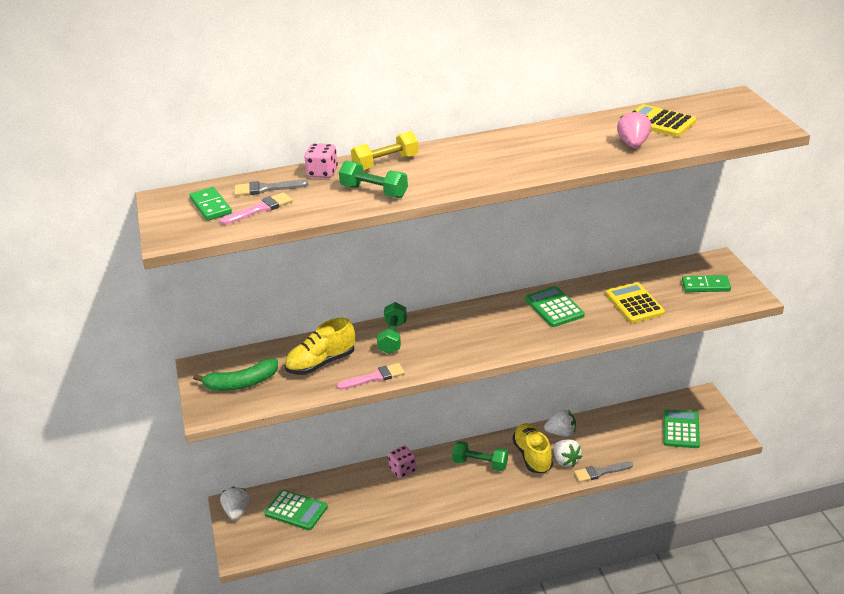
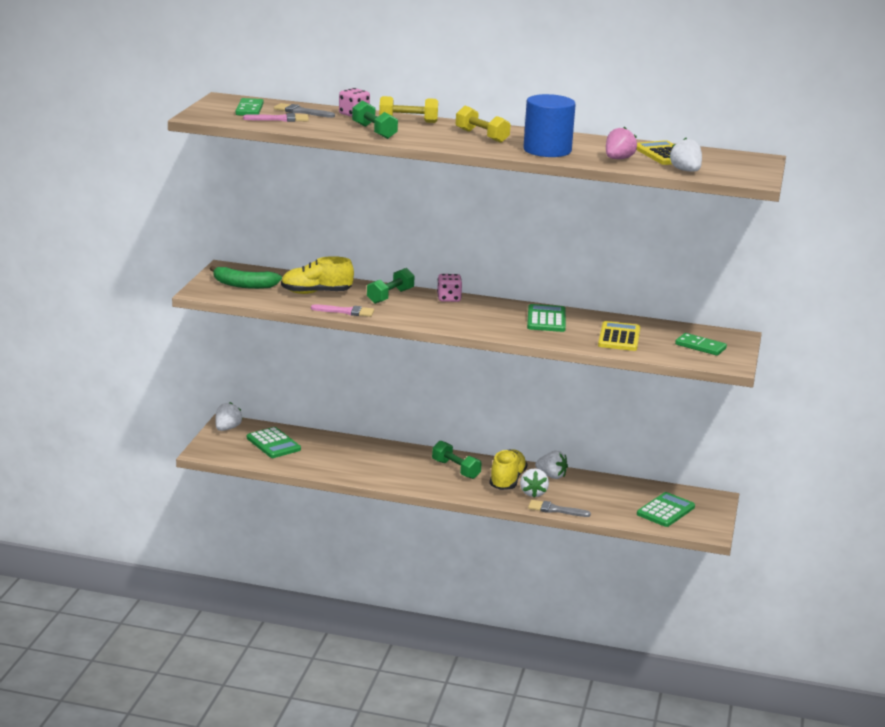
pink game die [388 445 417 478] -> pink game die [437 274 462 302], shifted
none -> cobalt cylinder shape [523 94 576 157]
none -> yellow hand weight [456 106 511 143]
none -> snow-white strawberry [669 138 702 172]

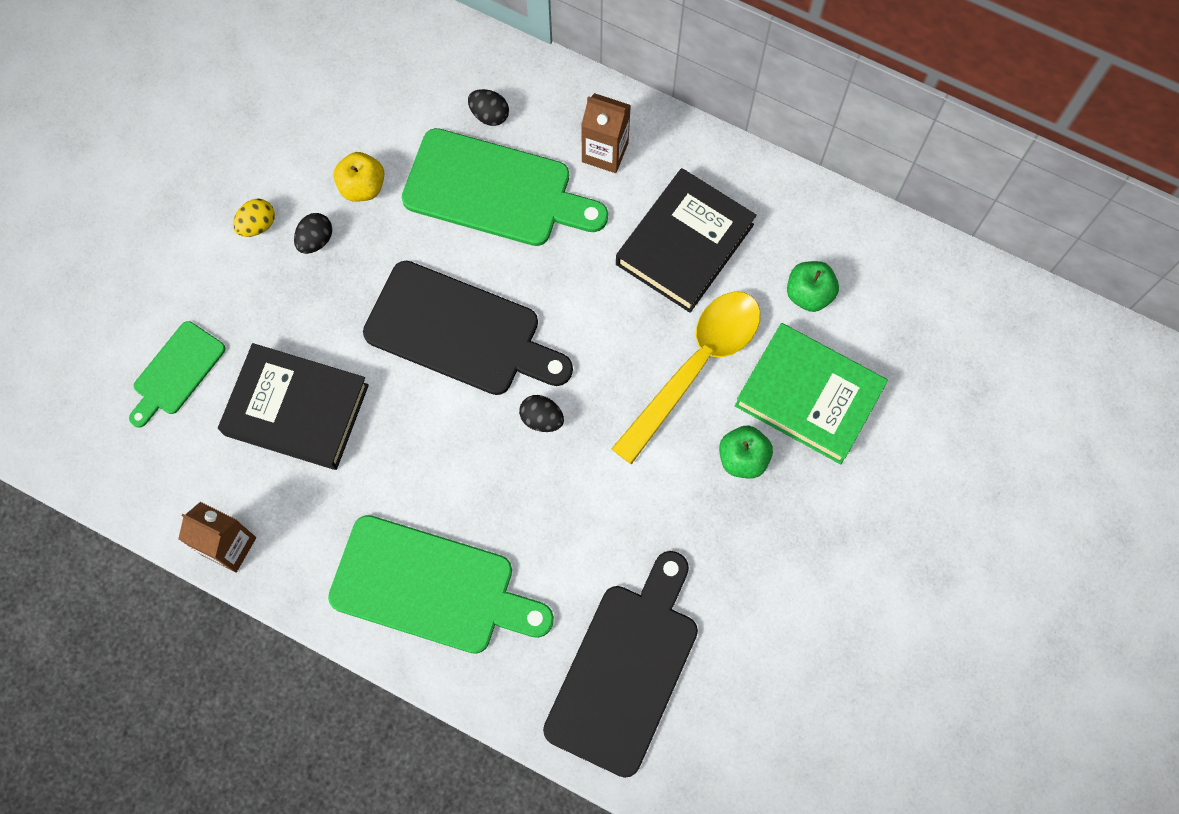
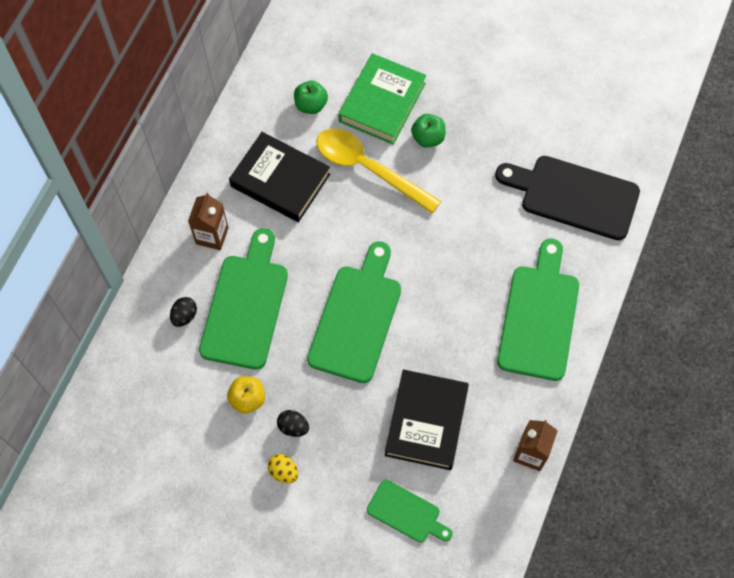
jet-black bread board [363 261 573 395] -> green bread board [307 241 401 383]
jet-black egg [519 395 564 432] -> none

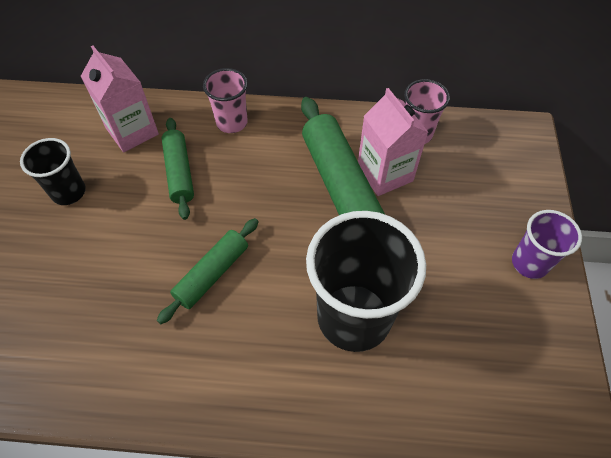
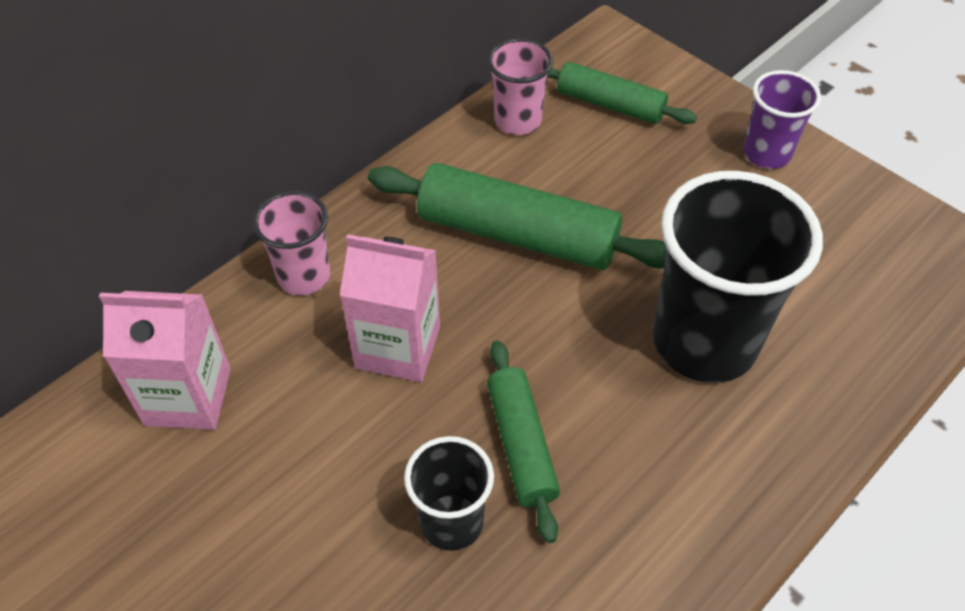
pink milk carton [358 88 428 196] -> pink milk carton [340 234 440 382], shifted
green rolling pin [161 118 194 220] -> green rolling pin [547 62 697 124], shifted
jet-black tumbler [20 138 86 205] -> jet-black tumbler [404 436 494 551], shifted

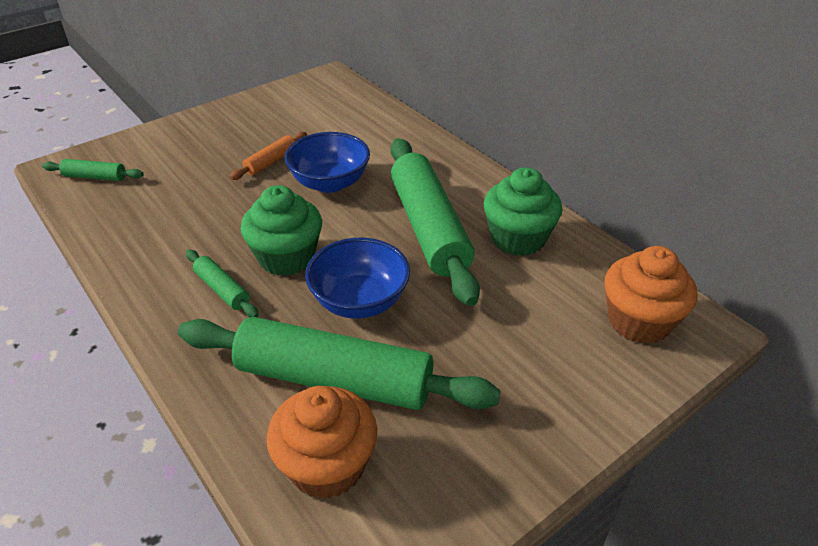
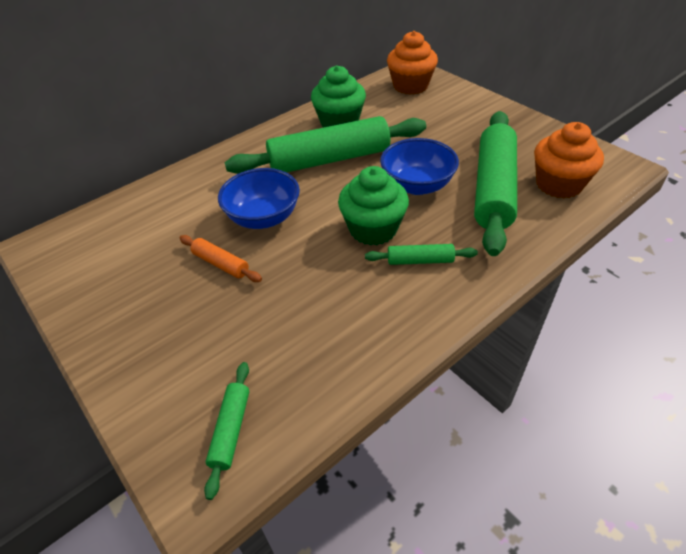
green rolling pin [186 250 259 317] -> green rolling pin [365 244 478 265], 45 degrees clockwise

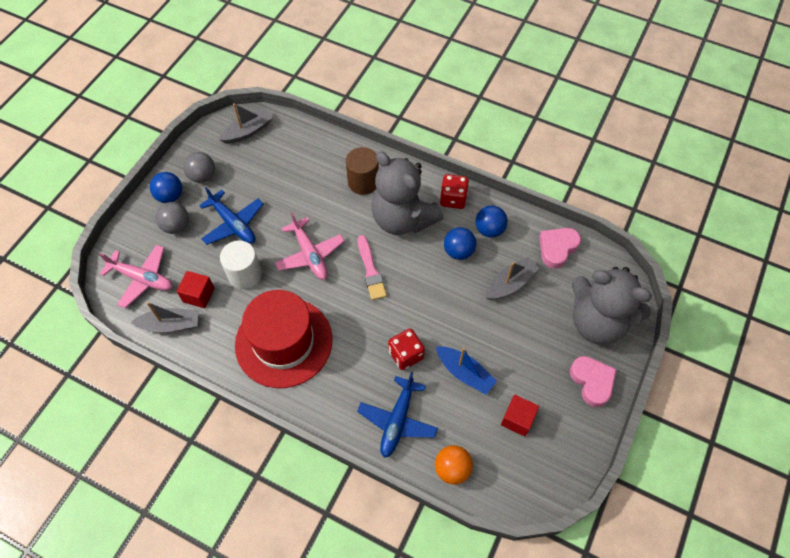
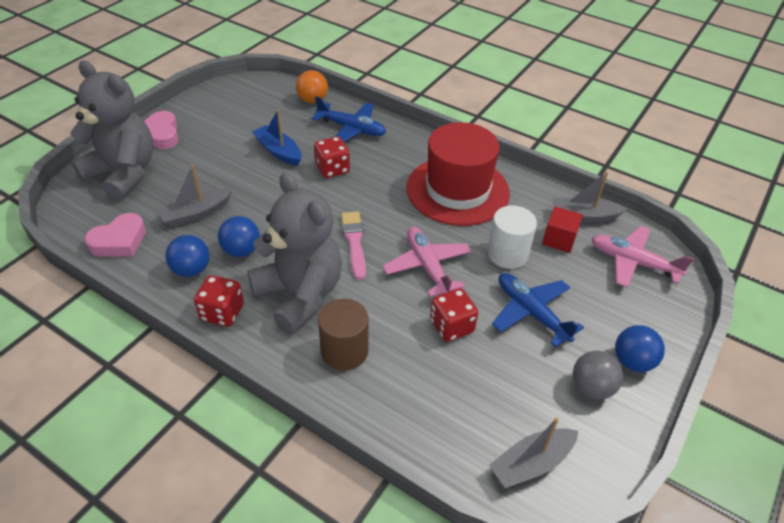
ash-grey play ball [155 202 189 234] -> none
cobalt plane [357 372 438 458] -> cobalt plane [312 96 386 142], 90 degrees clockwise
crimson cube [501 394 539 437] -> none
none -> crimson game die [430 288 478 342]

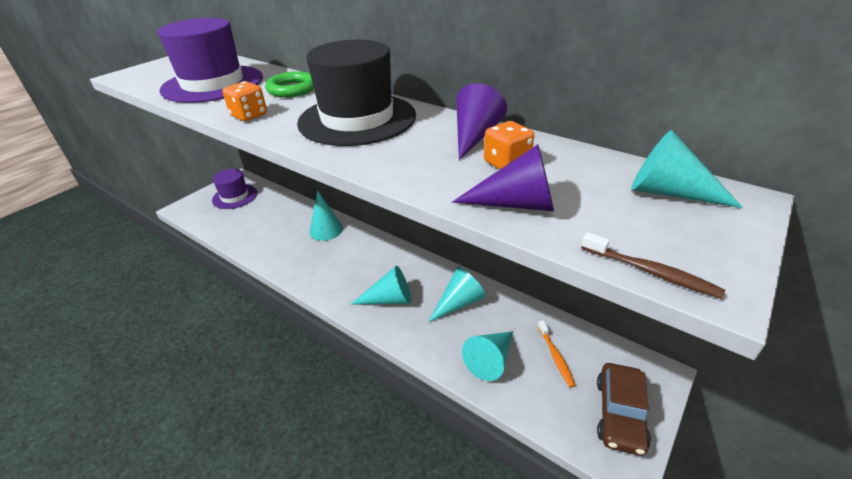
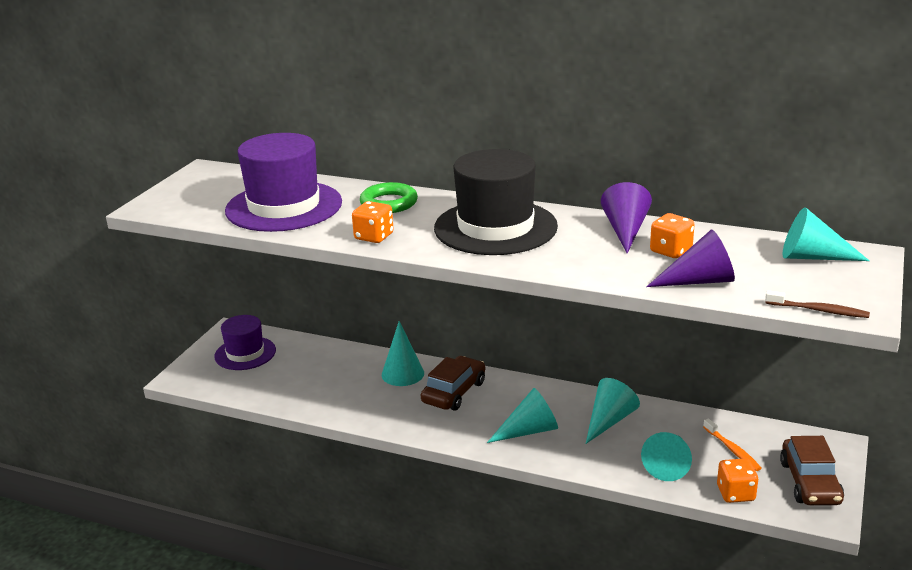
none -> dark brown automobile [421 356 485 410]
none -> orange-coloured game die [717 458 758 503]

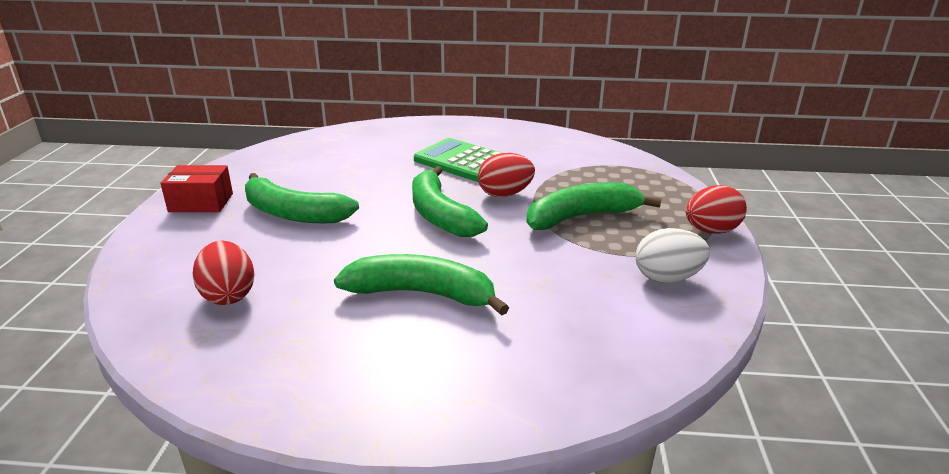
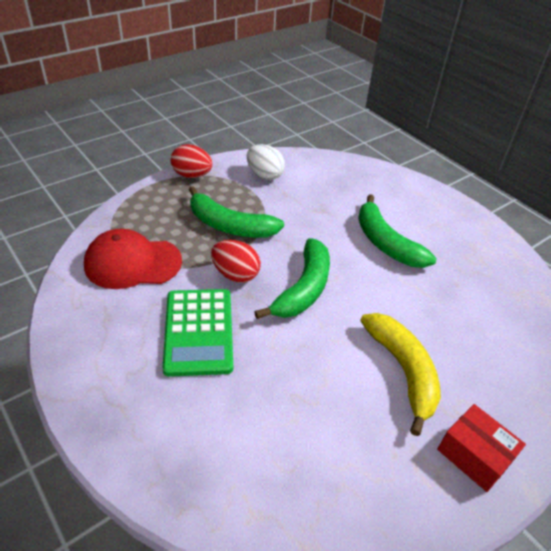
green banana fruit [245 173 359 223] -> yellow banana fruit [360 313 441 436]
crimson egg [192 241 255 305] -> none
none -> crimson cap [84 229 182 289]

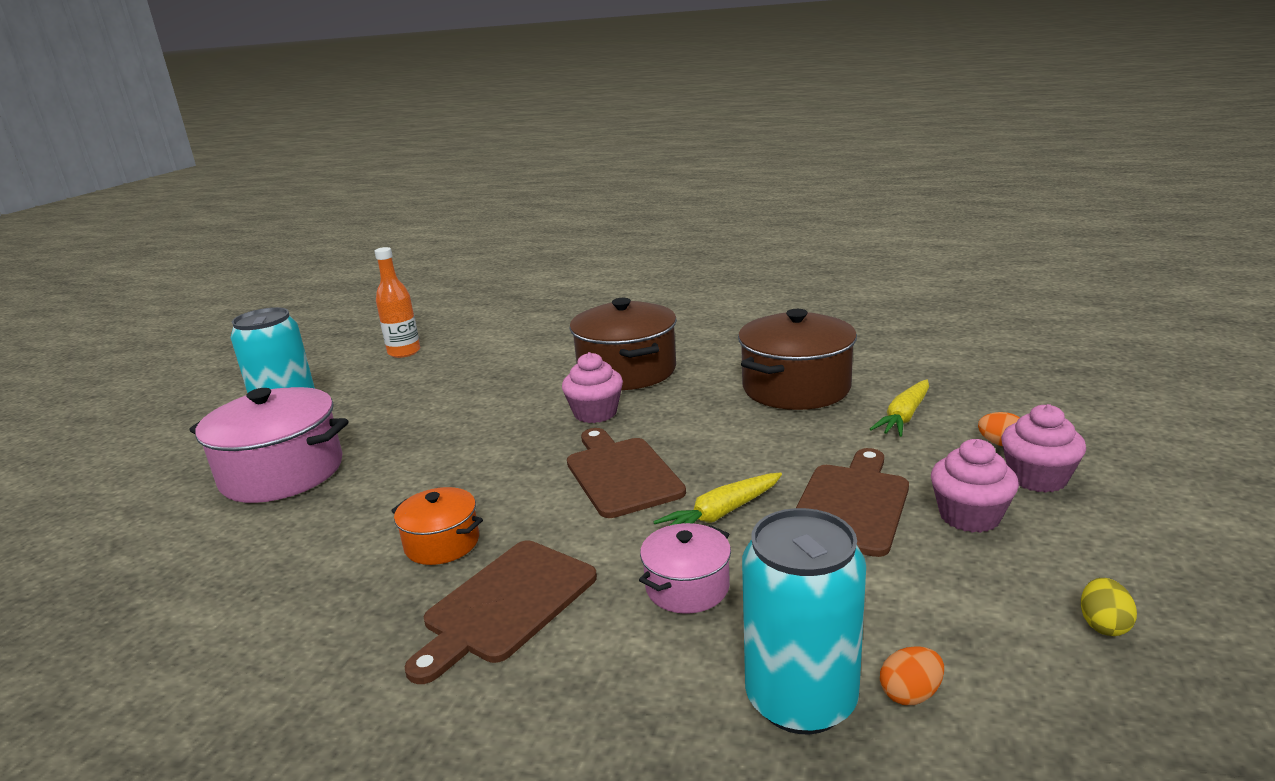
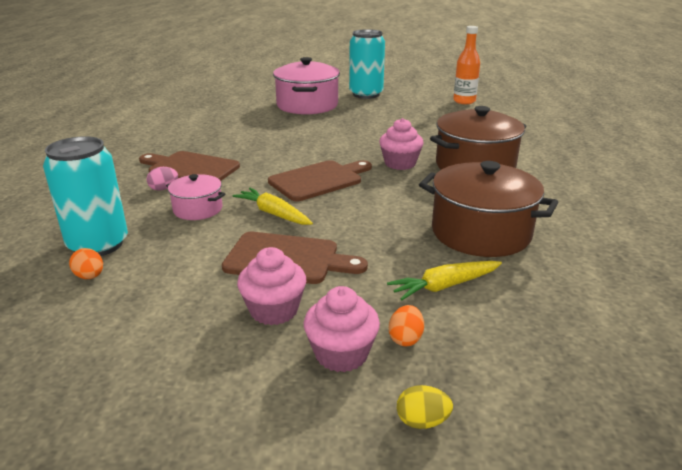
yellow toy carrot [870 379 929 437] -> yellow toy carrot [387 261 502 300], 45 degrees counterclockwise
orange-coloured stockpot [391 487 483 565] -> none
yellow egg [1081 578 1137 636] -> yellow egg [397 385 453 429], shifted
none -> pink egg [147 167 178 191]

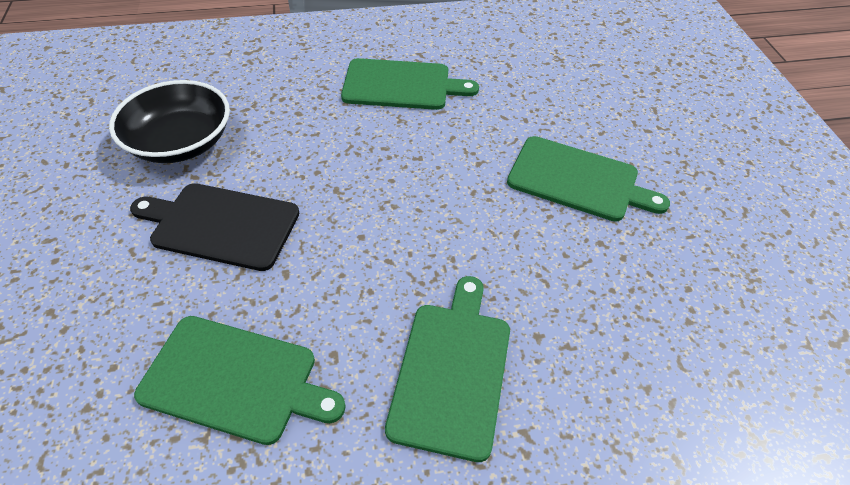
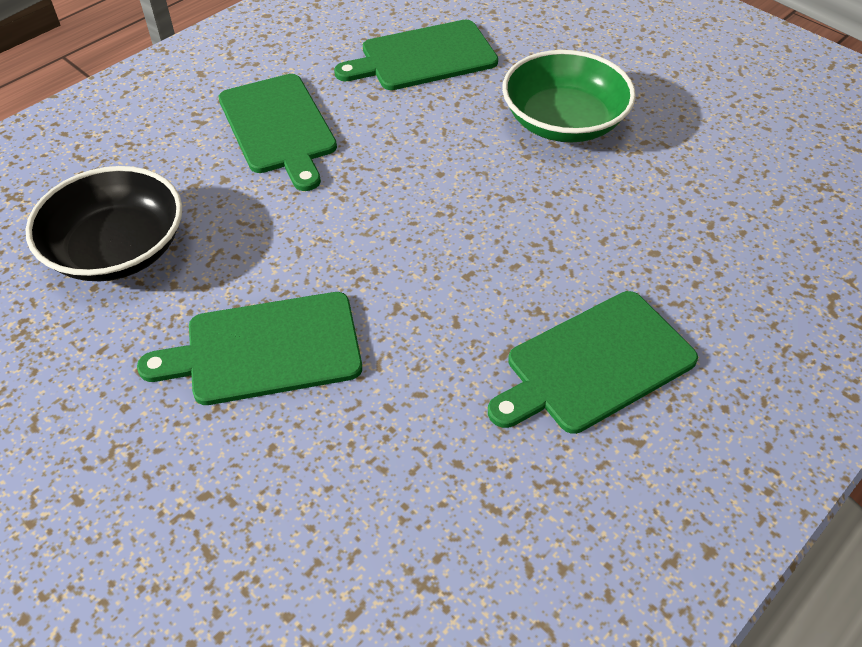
jet-black serving bowl [109 80 230 163] -> jet-black serving bowl [26 166 182 282], shifted
jet-black bread board [130 183 299 271] -> green serving bowl [502 50 636 142]

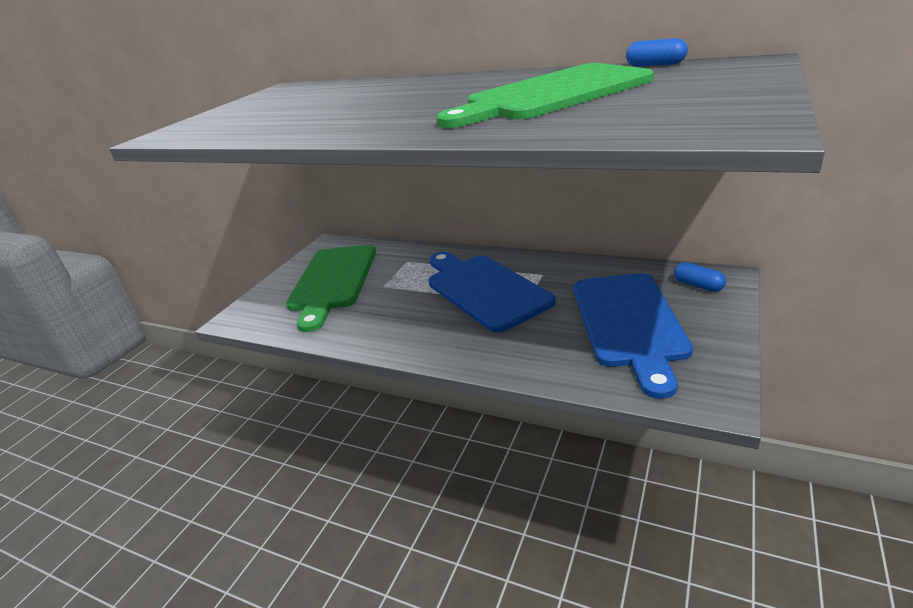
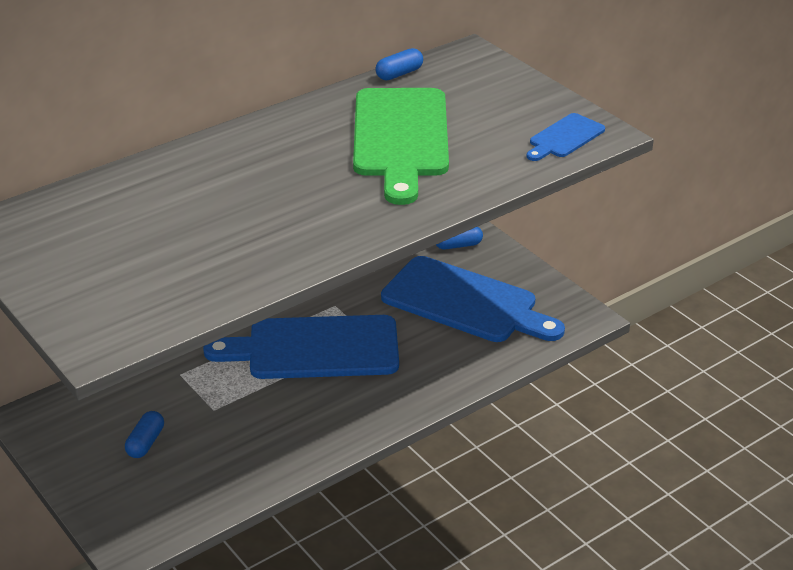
green bread board [286 245 376 332] -> cobalt pill shape [125 411 164 458]
none -> cobalt bread board [527 113 605 161]

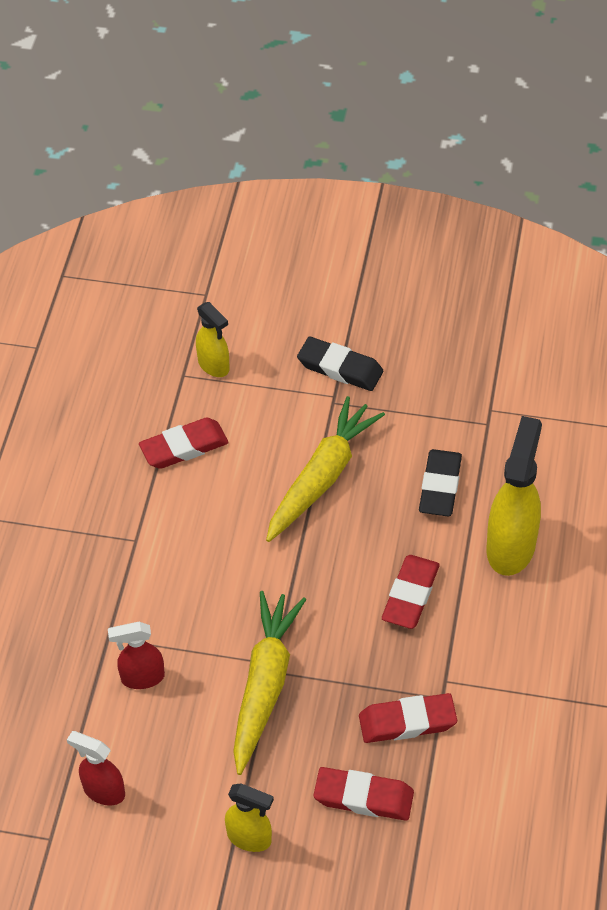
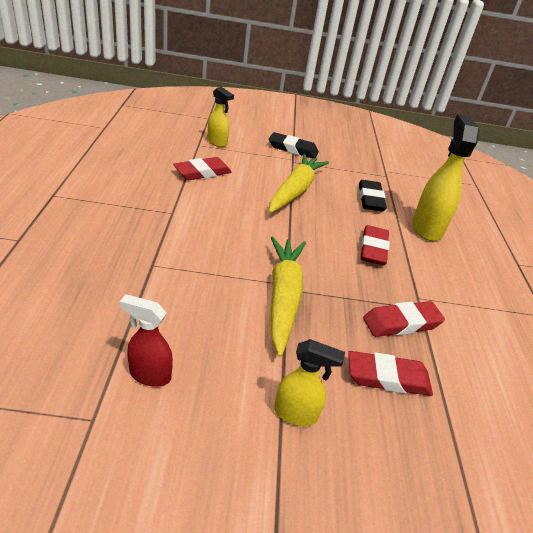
crimson spray cleaner [108 622 165 689] -> none

